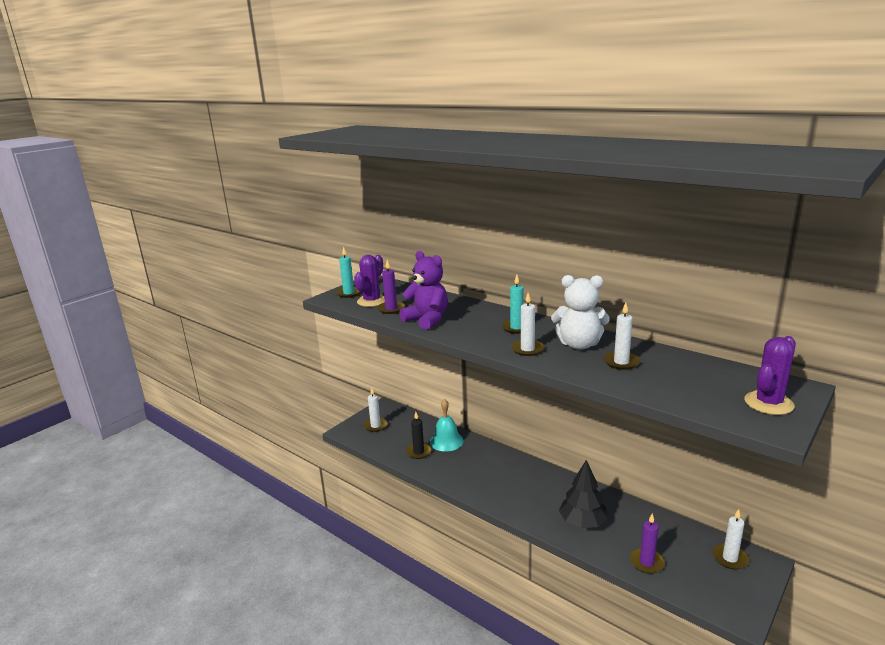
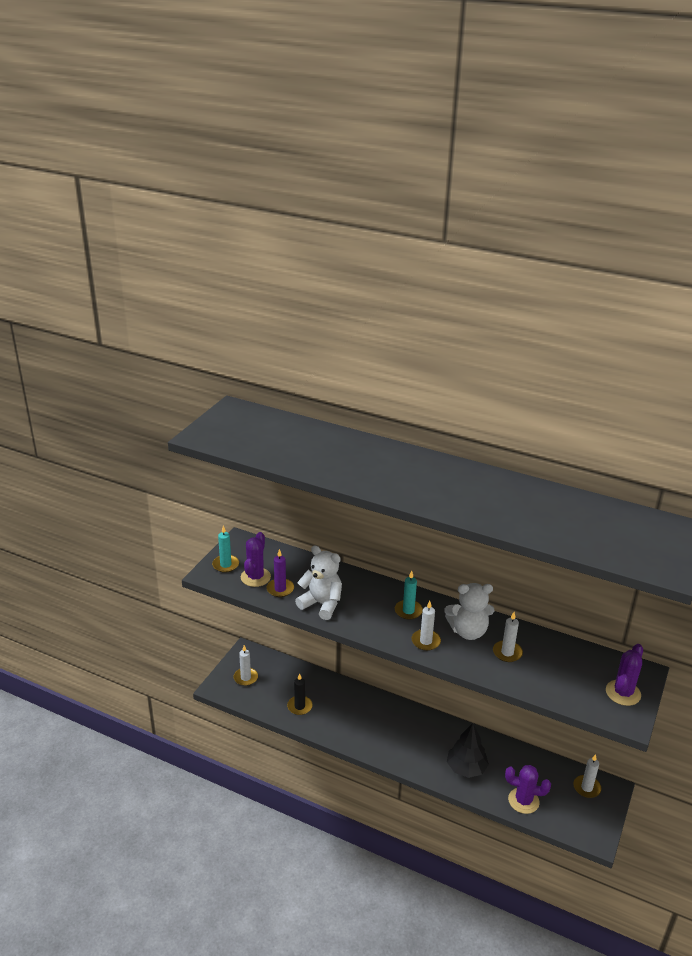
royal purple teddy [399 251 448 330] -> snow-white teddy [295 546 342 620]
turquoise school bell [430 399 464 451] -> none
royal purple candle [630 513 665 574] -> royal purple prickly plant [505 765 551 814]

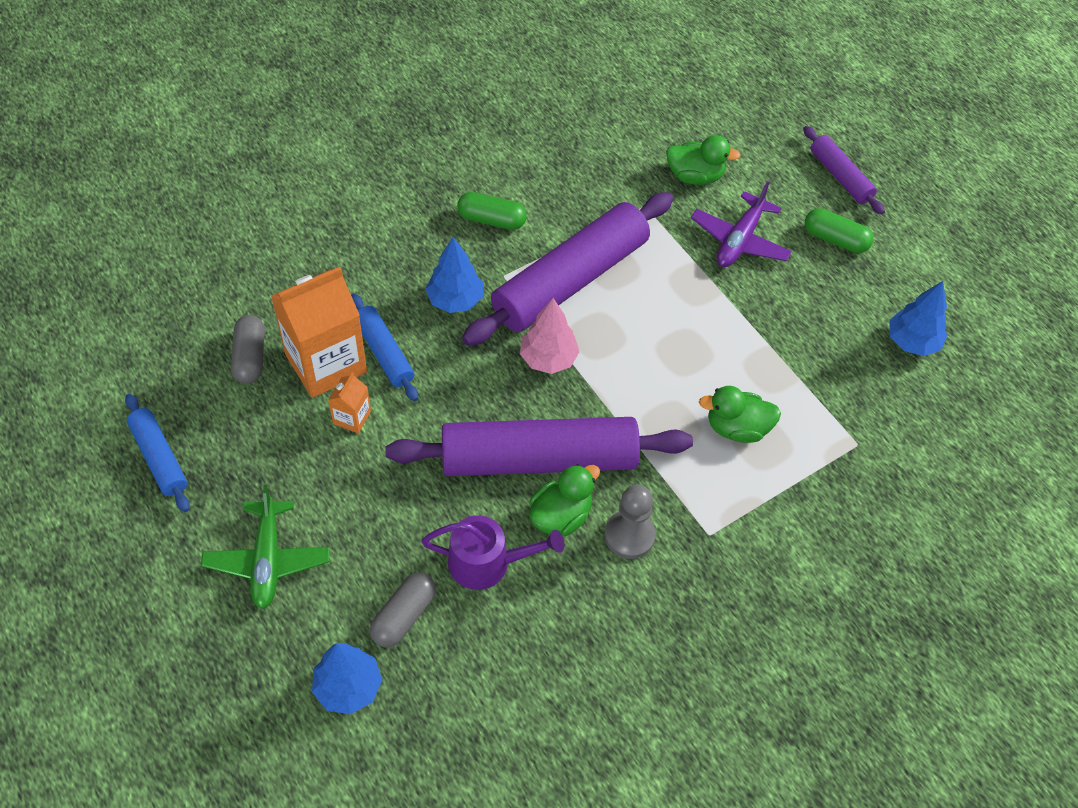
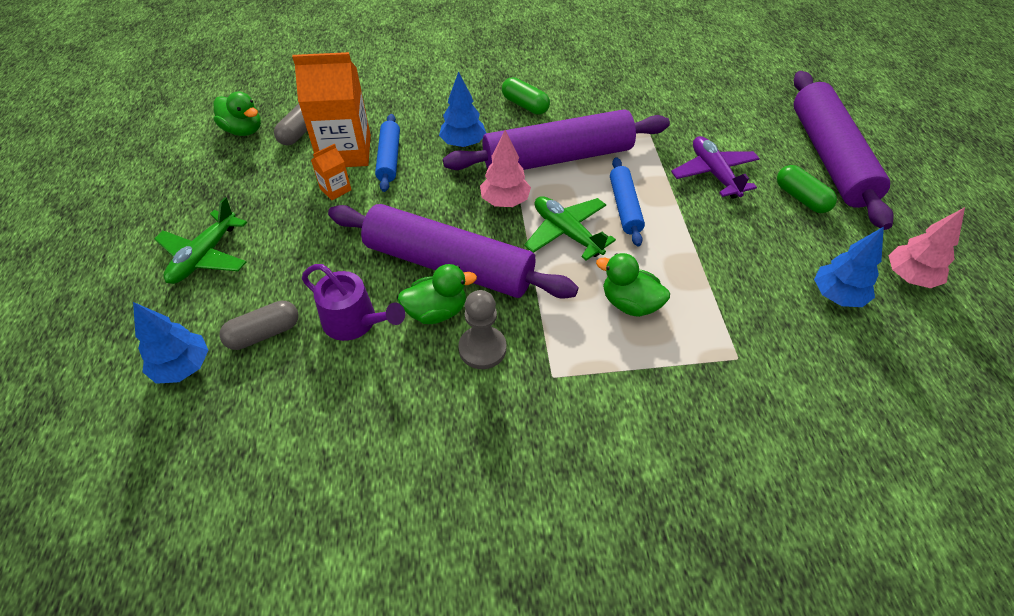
royal purple rolling pin [803 126 885 214] -> royal purple rolling pin [794 71 893 230], x2.02
green rubber duck [666 135 741 185] -> green rubber duck [214 91 261 136], shifted
royal purple plane [691 182 792 267] -> royal purple plane [671 136 760 199], 105 degrees clockwise
cobalt rolling pin [125 394 190 512] -> cobalt rolling pin [610 157 645 246], shifted
none -> green plane [524 196 616 261]
none -> pink toy tree [888 207 965 288]

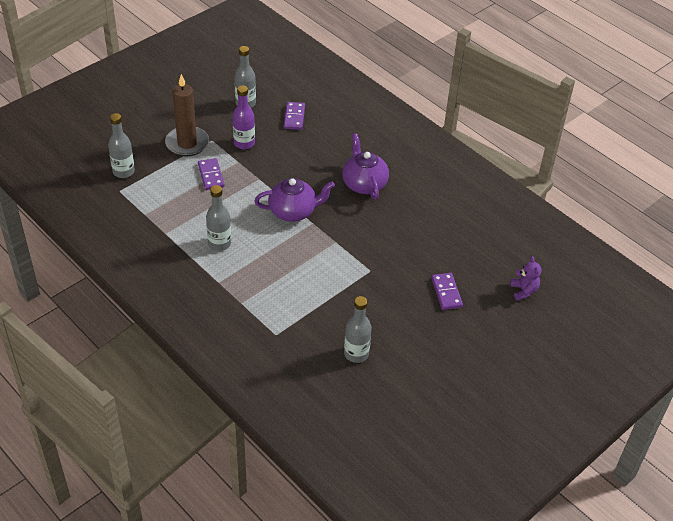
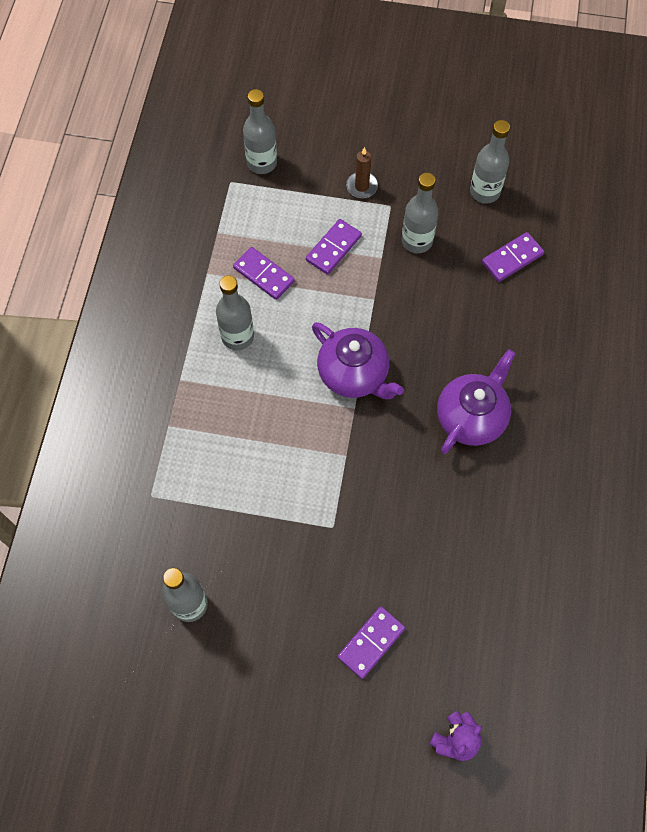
dark brown candle [165 74 209 156] -> dark brown candle [346 147 378 198], x0.50
royal purple flask [233 85 255 149] -> ash-grey flask [401 173 439 253]
none -> royal purple domino piece [233 247 295 300]

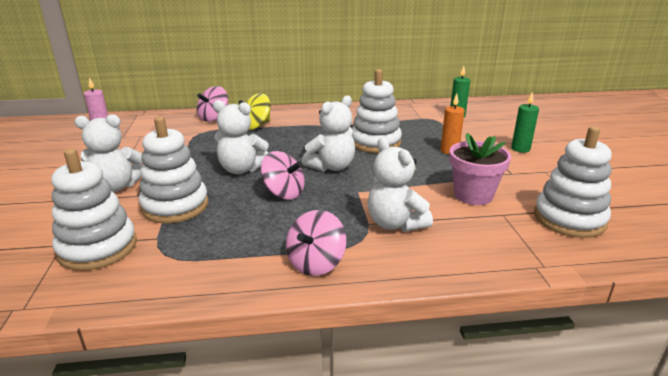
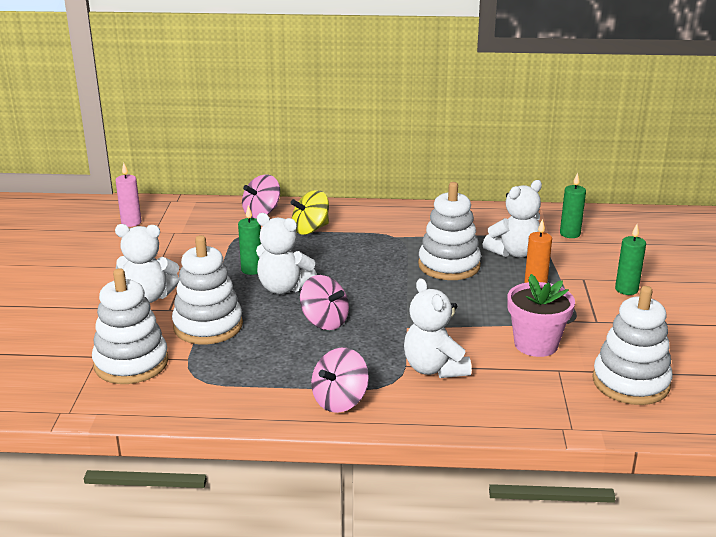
snow-white teddy [302 95 355 171] -> snow-white teddy [482 180 542 258], shifted
none -> green candle [238 205 261 275]

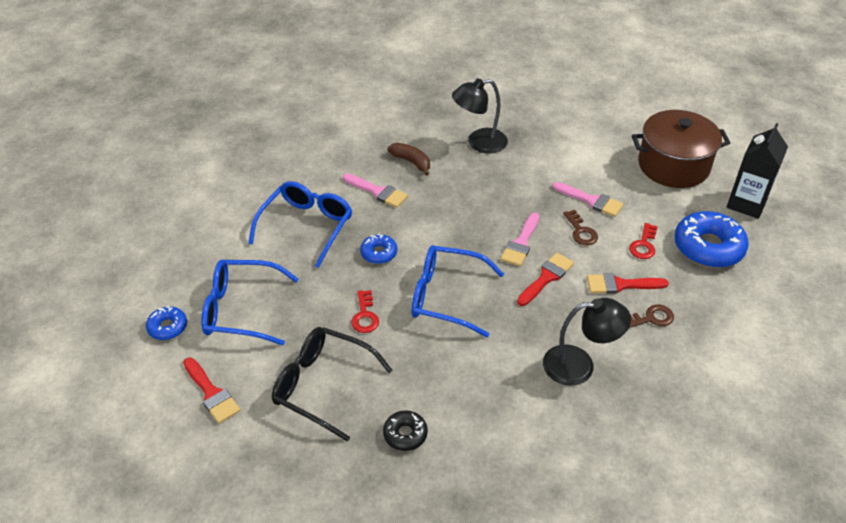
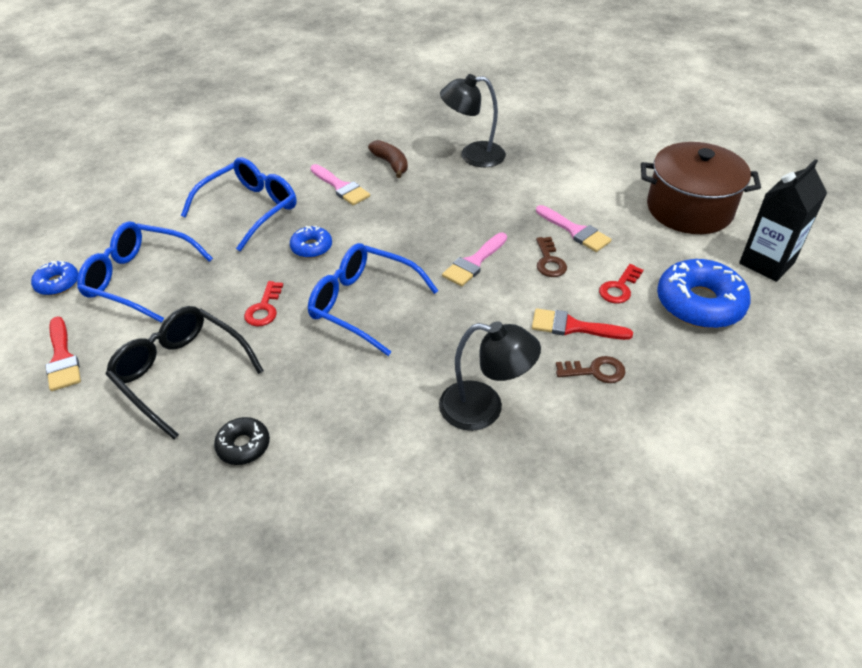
crimson paintbrush [517 253 574 306] -> none

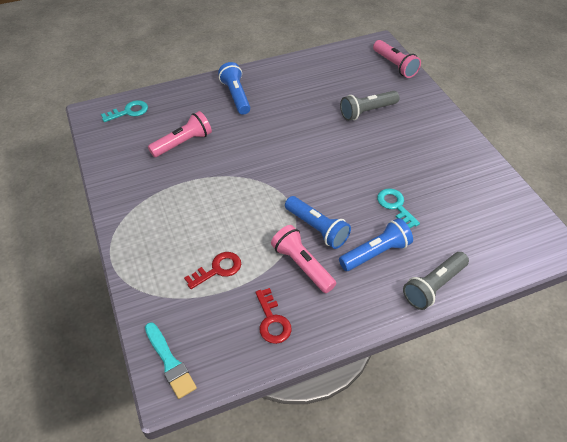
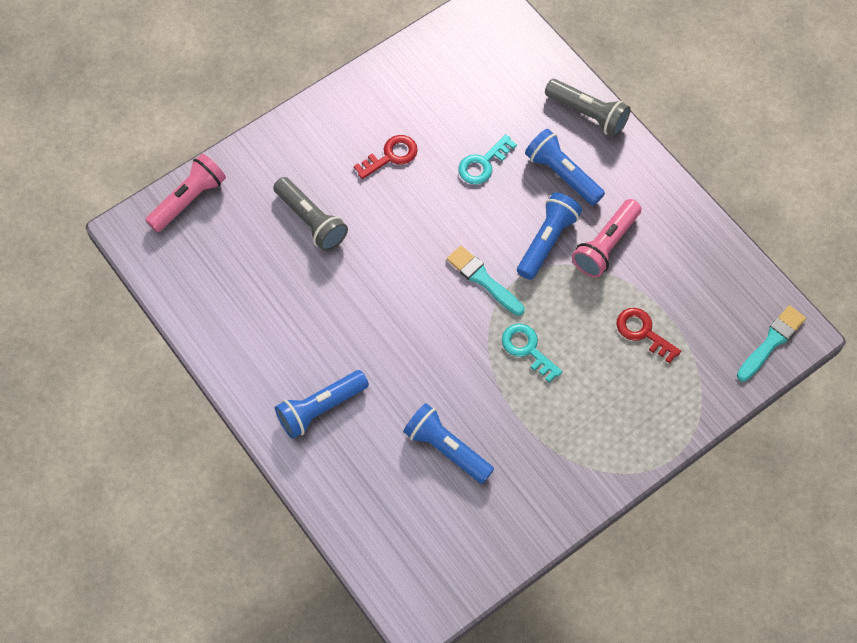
turquoise key [101 100 148 122] -> turquoise key [502 324 563 383], shifted
pink flashlight [148 111 212 157] -> cobalt flashlight [403 403 494 484]
crimson key [256 288 292 344] -> crimson key [354 135 418 179], shifted
none -> turquoise paintbrush [447 246 525 316]

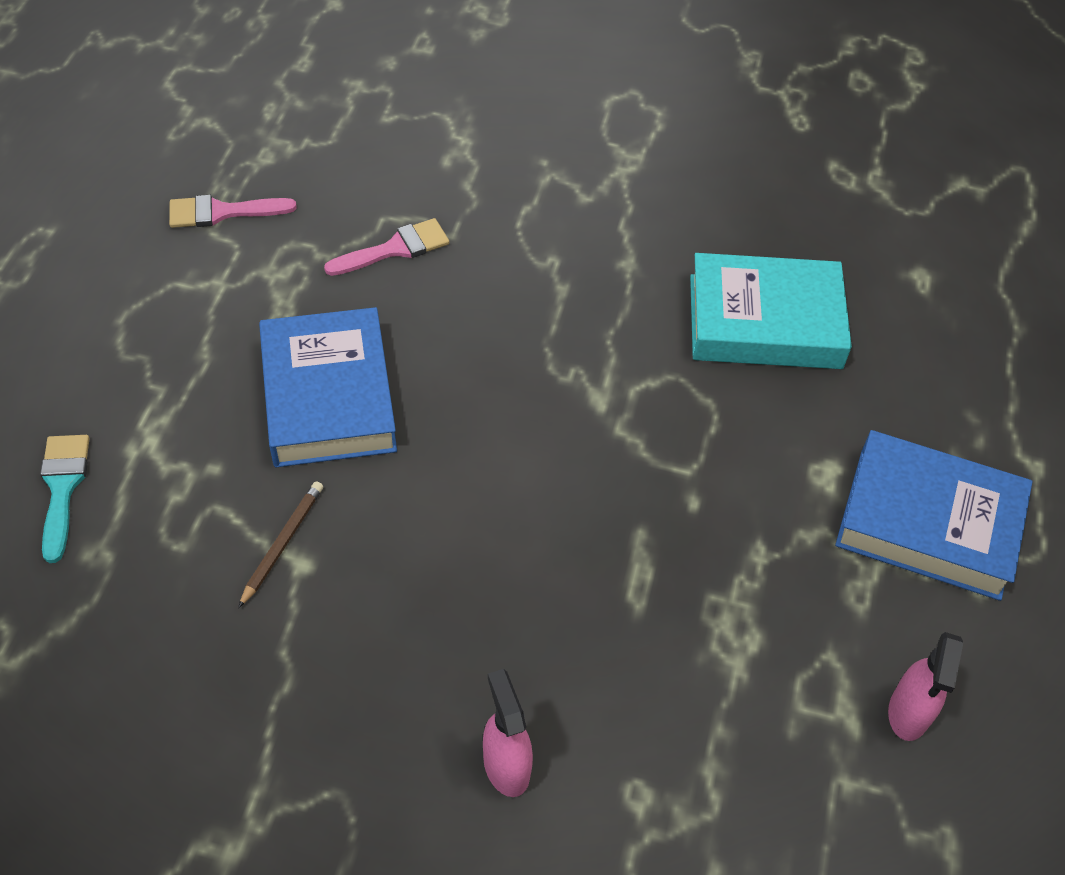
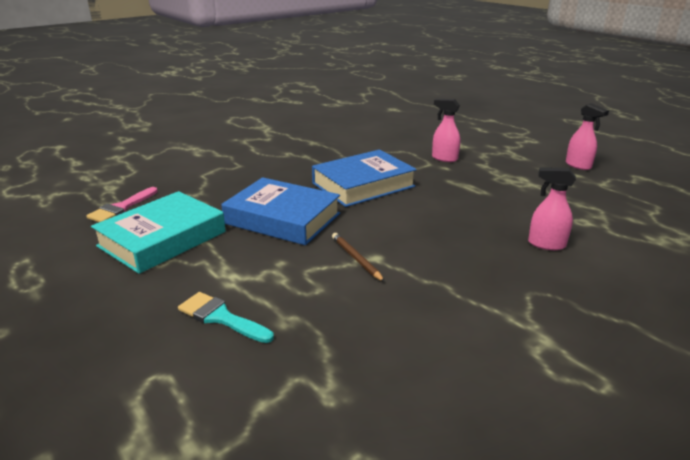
pink paintbrush [324 218 449 276] -> none
turquoise hardcover [690 253 852 369] -> turquoise hardcover [91 191 226 274], shifted
cobalt hardcover [835 430 1033 601] -> cobalt hardcover [312 149 417 207], shifted
none -> pink spray cleaner [432 99 460 162]

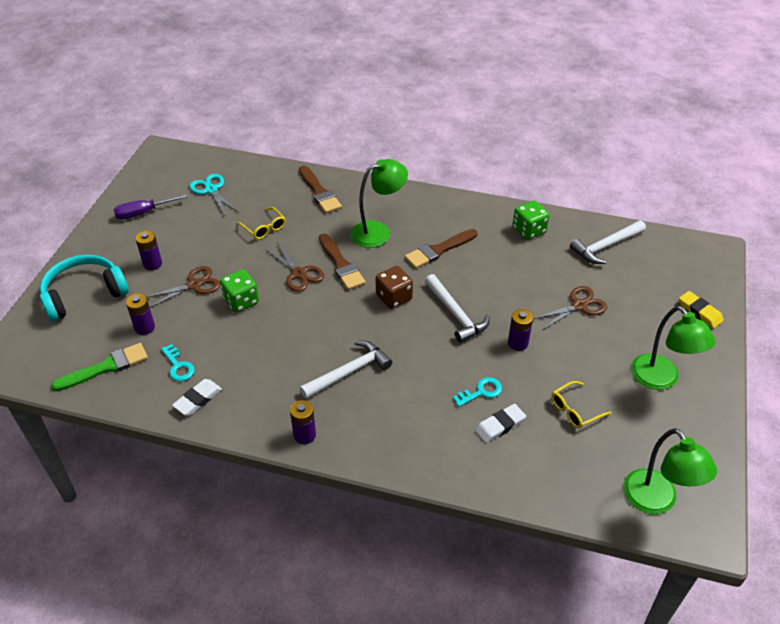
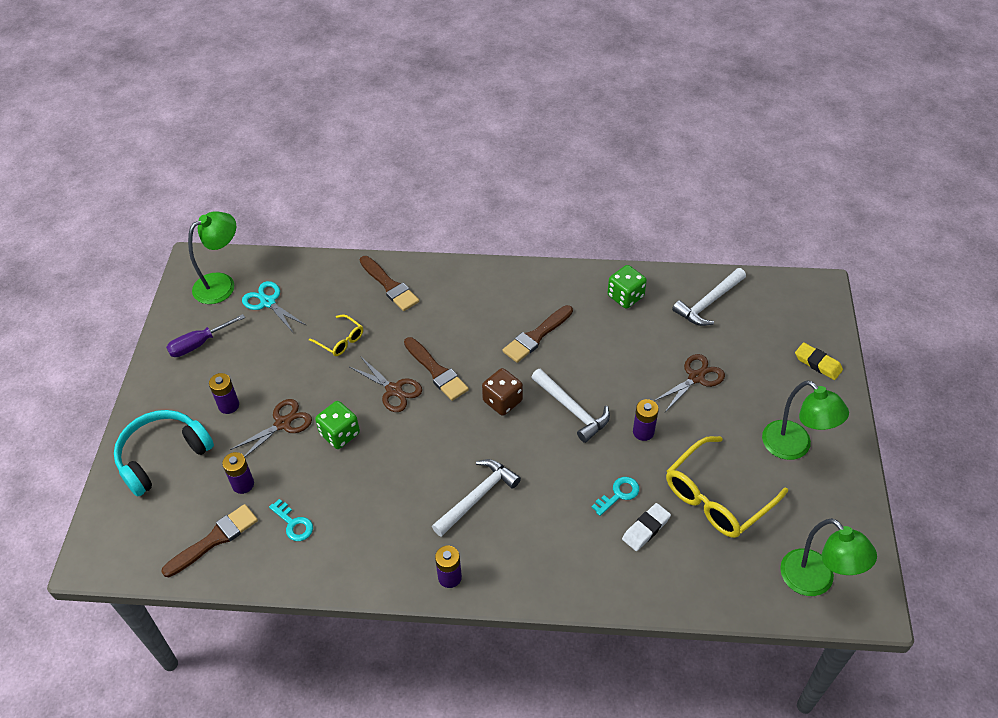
green desk lamp [350 159 408 248] -> green desk lamp [188 211 236 304], shifted
green paintbrush [51 343 148 391] -> dark brown paintbrush [161 504 258 577]
snow-white pencil eraser [172 379 222 415] -> none
yellow spectacles [552 381 612 428] -> yellow spectacles [666 436 788 538], x1.96

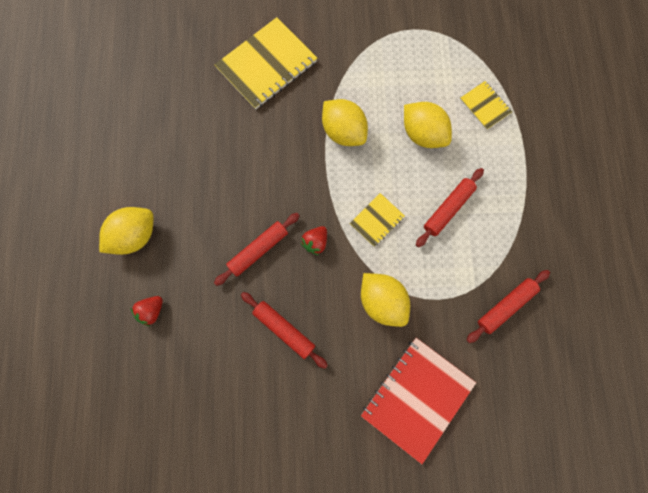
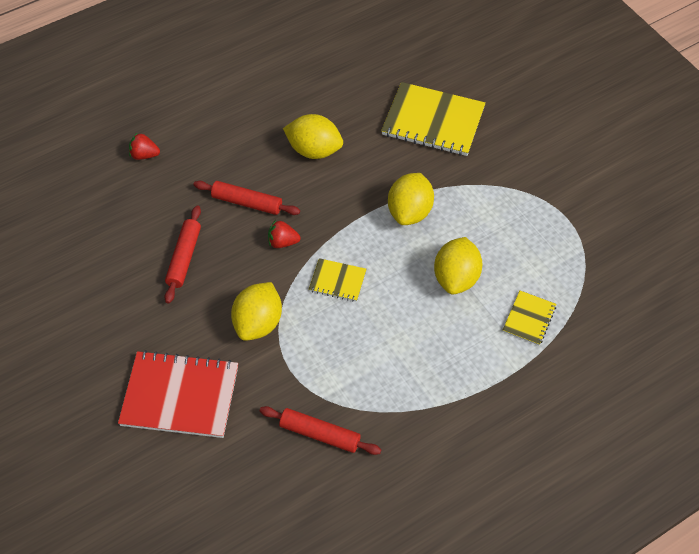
crimson rolling pin [416 168 484 247] -> none
yellow toy lemon [99 207 153 255] -> yellow toy lemon [283 114 343 159], shifted

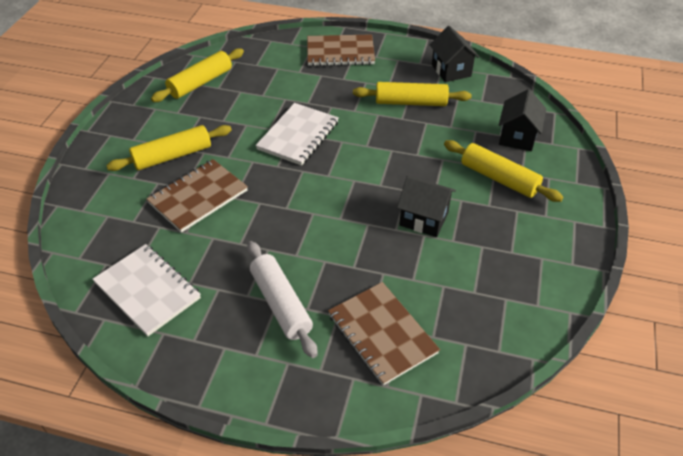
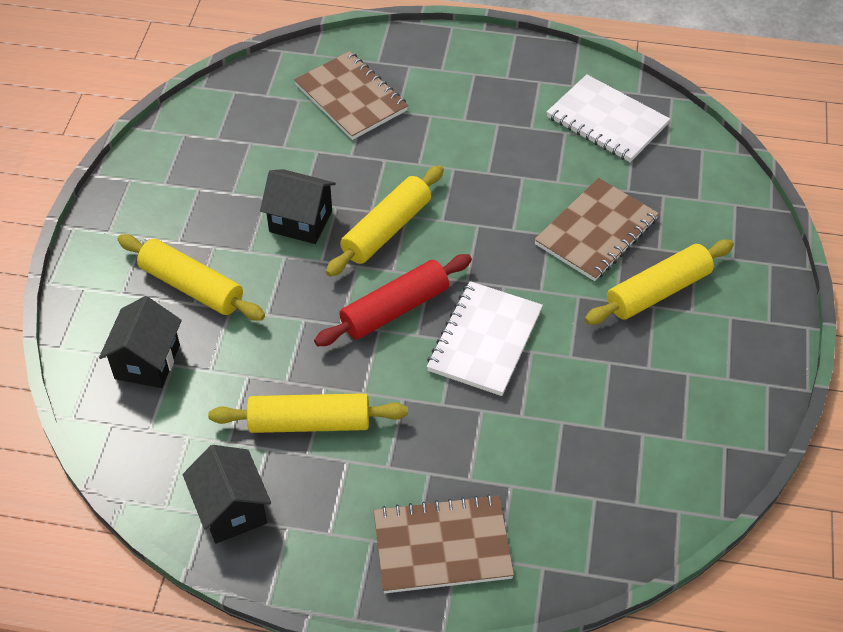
yellow rolling pin [151 48 244 102] -> yellow rolling pin [326 165 444 277], shifted
snow-white rolling pin [247 241 317 358] -> none
none -> crimson rolling pin [314 254 472 346]

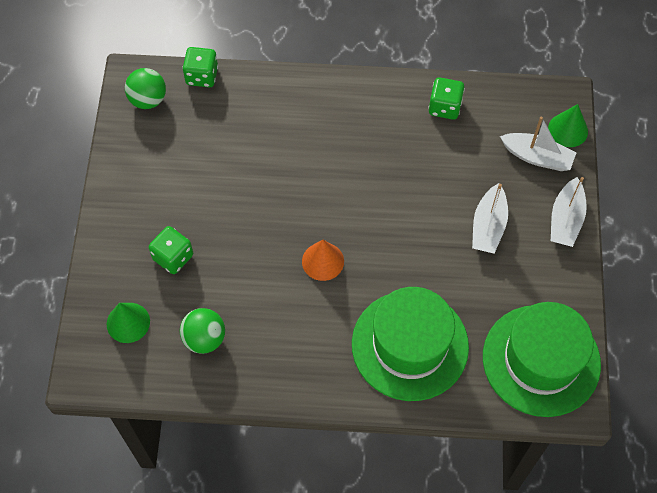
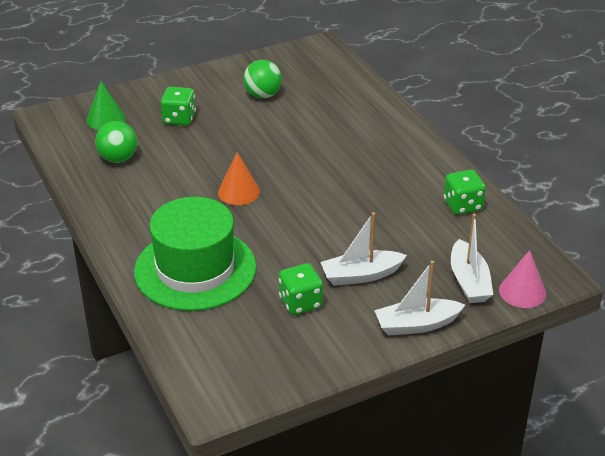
green game die [182 47 218 87] -> green game die [279 263 323 315], shifted
green play ball [125 68 166 109] -> green play ball [243 60 282 99], shifted
green solid cone [548 104 588 147] -> pink solid cone [499 250 546 308]
green top hat [483 302 601 417] -> none

